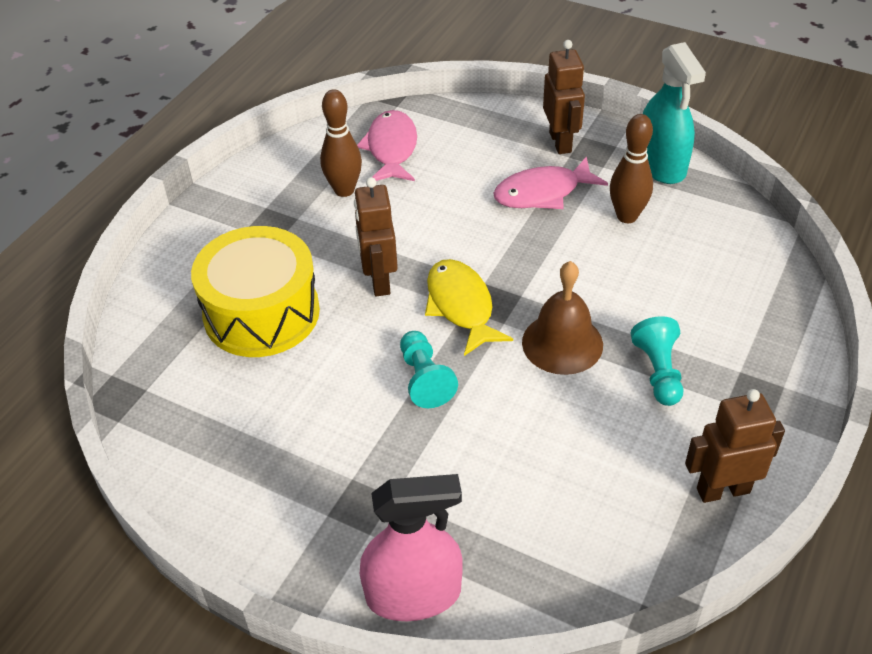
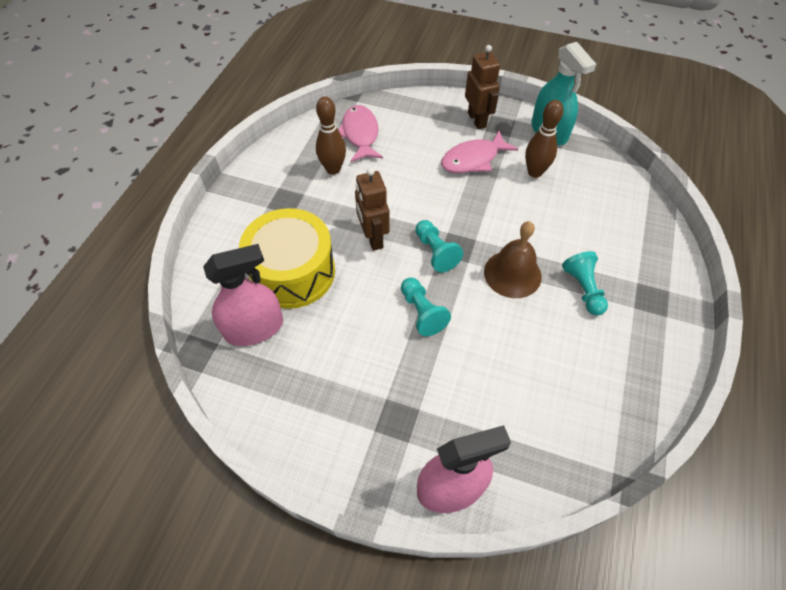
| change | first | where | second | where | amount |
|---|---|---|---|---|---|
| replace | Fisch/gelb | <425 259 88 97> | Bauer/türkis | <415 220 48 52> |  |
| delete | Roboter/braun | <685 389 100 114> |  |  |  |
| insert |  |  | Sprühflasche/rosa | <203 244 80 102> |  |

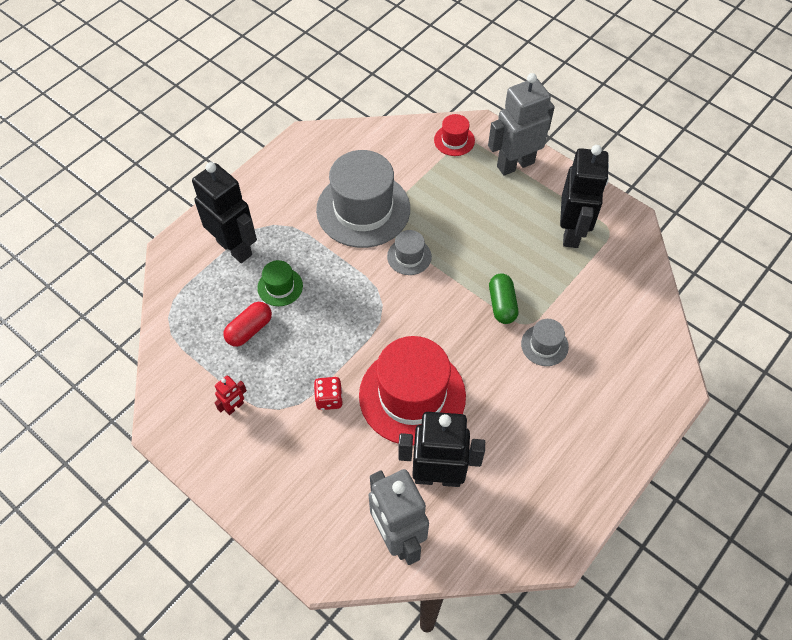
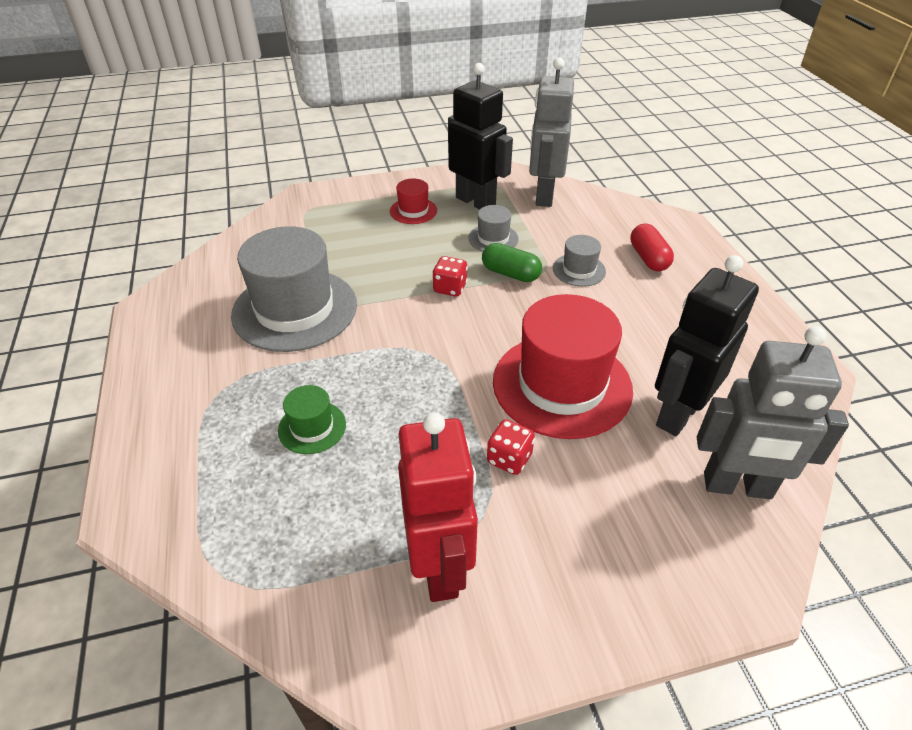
| change | first | where | second | where | amount |
|---|---|---|---|---|---|
| delete | Roboter/schwarz | <192 162 65 101> |  |  |  |
| resize | Roboter/rot | <214 375 33 40> |  | <398 412 80 190> | x2.27 |
| move | Kapsel/rot | <224 302 48 45> |  | <630 224 44 47> |  |
| move | Hut/grau | <387 230 45 45> |  | <468 205 51 47> |  |
| move | Hut/rot | <434 114 41 42> |  | <390 179 47 45> |  |
| move | Roboter/grau | <488 73 67 103> |  | <529 57 45 150> |  |
| insert |  |  | Spielwürfel/rot | <432 256 36 40> |  |

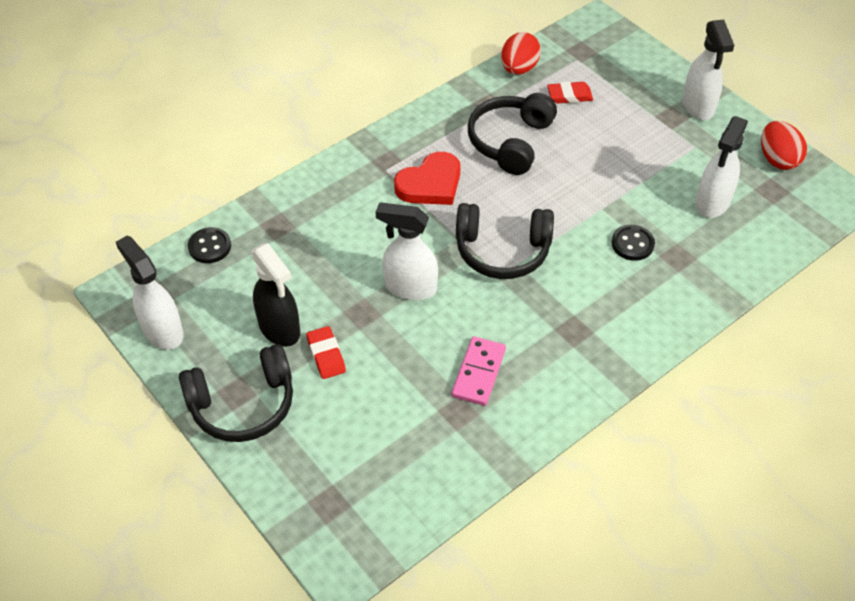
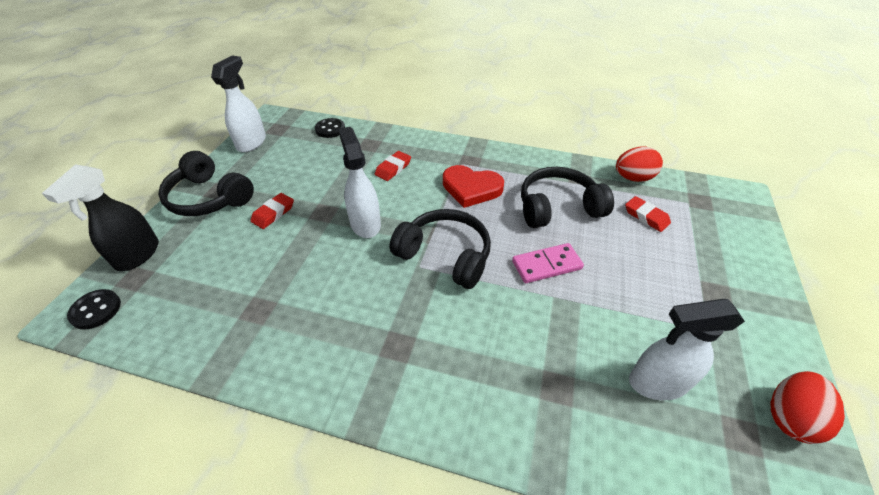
| change | first | where | second | where | amount |
|---|---|---|---|---|---|
| move | Sprühflasche/schwarz | <251 243 49 104> |  | <42 165 117 106> |  |
| move | Dominostein/rosa | <452 336 54 70> |  | <512 243 72 40> |  |
| rotate | Kopfhörer/schwarz | <456 203 98 76> |  | <389 209 102 80> | 150 degrees clockwise |
| move | Knopf/schwarz | <612 225 43 36> |  | <67 289 54 41> |  |
| delete | Sprühflasche/weiß | <683 19 51 101> |  |  |  |
| insert |  |  | Radiergummi/rot | <375 151 36 30> |  |

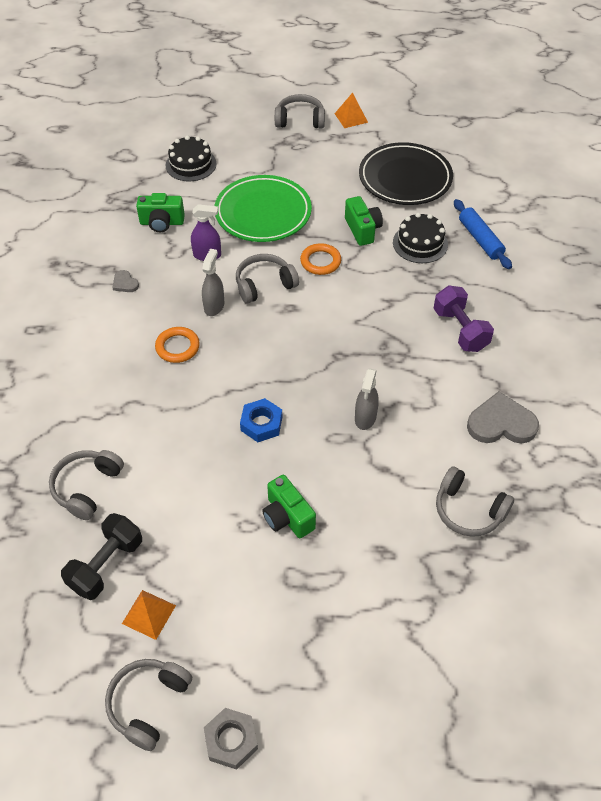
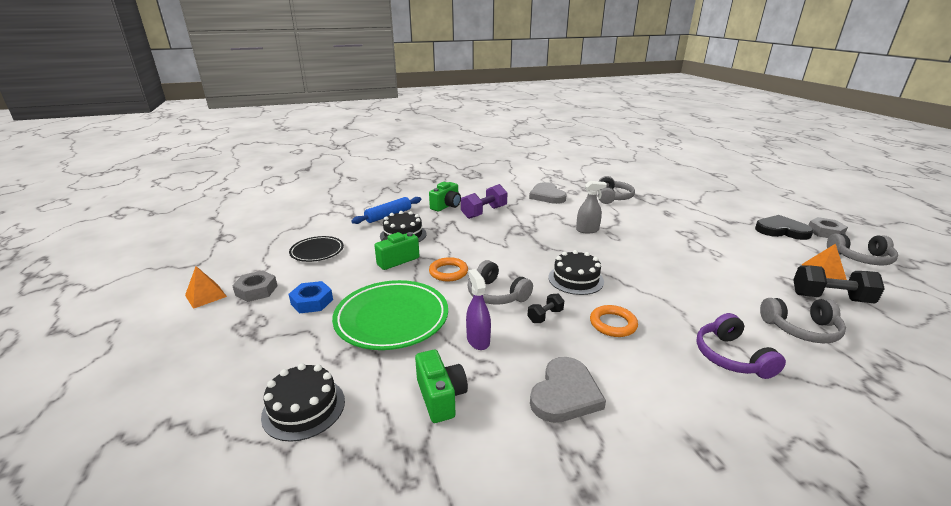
| change | first | where | second | where | amount |
|---|---|---|---|---|---|
| resize | Herz/grau | <112 270 27 22> |  | <530 357 76 66> | x2.05 |
| replace | Sprühflasche/grau | <202 249 22 67> | Hantel/schwarz | <527 294 37 29> |  |
| move | Sechskantmutter/blau | <240 398 42 44> |  | <289 281 44 33> |  |
| move | Kamera/grün | <262 475 54 63> |  | <429 182 32 30> |  |
| delete | Kopfhörer/grau | <275 94 50 34> |  |  |  |
| resize | Teller/schwarz | <359 142 94 63> |  | <289 236 55 26> | x0.58 |
| insert |  |  | Sechskantmutter/grau | <232 271 46 31> |  |
| insert |  |  | Kuchen/schwarz | <548 250 56 45> |  |
| insert |  |  | Kopfhörer/lila | <696 313 90 66> |  |
| insert |  |  | Herz/schwarz | <755 215 59 25> |  |

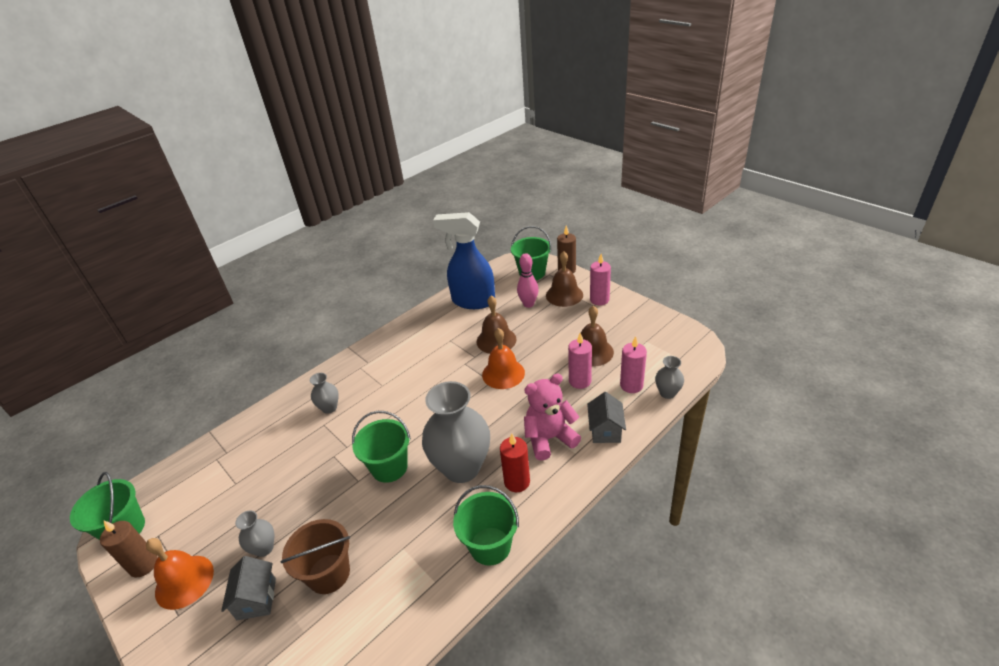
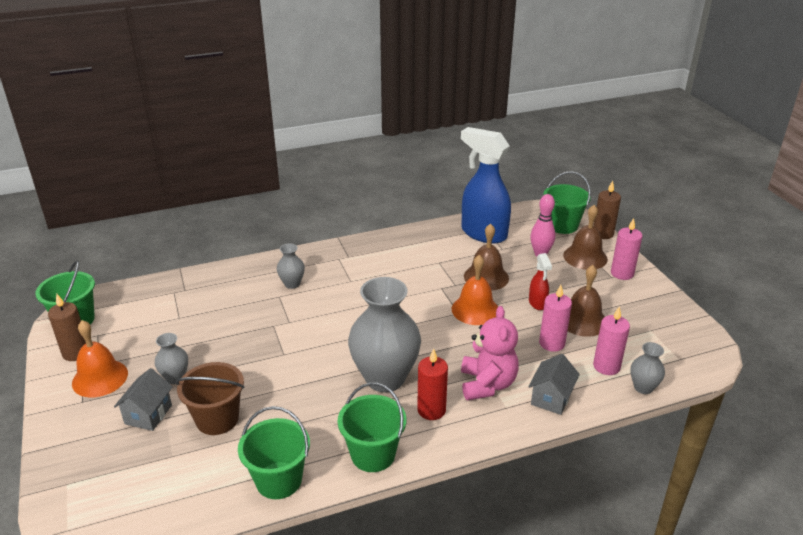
| change | first | where | second | where | amount |
|---|---|---|---|---|---|
| move | Eimer/grün | <352 411 59 72> |  | <238 406 72 93> |  |
| rotate | Teddybär/rosa | <524 374 57 87> |  | <461 306 58 95> | 90 degrees clockwise |
| insert |  |  | Sprühflasche/rot | <529 253 23 57> |  |

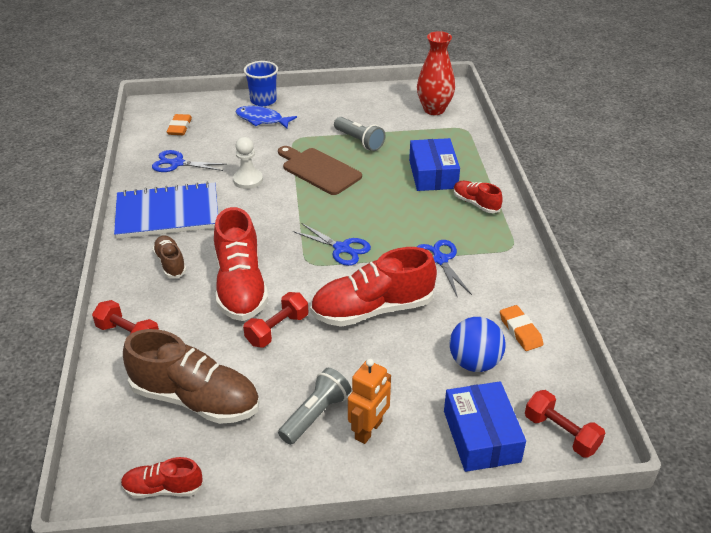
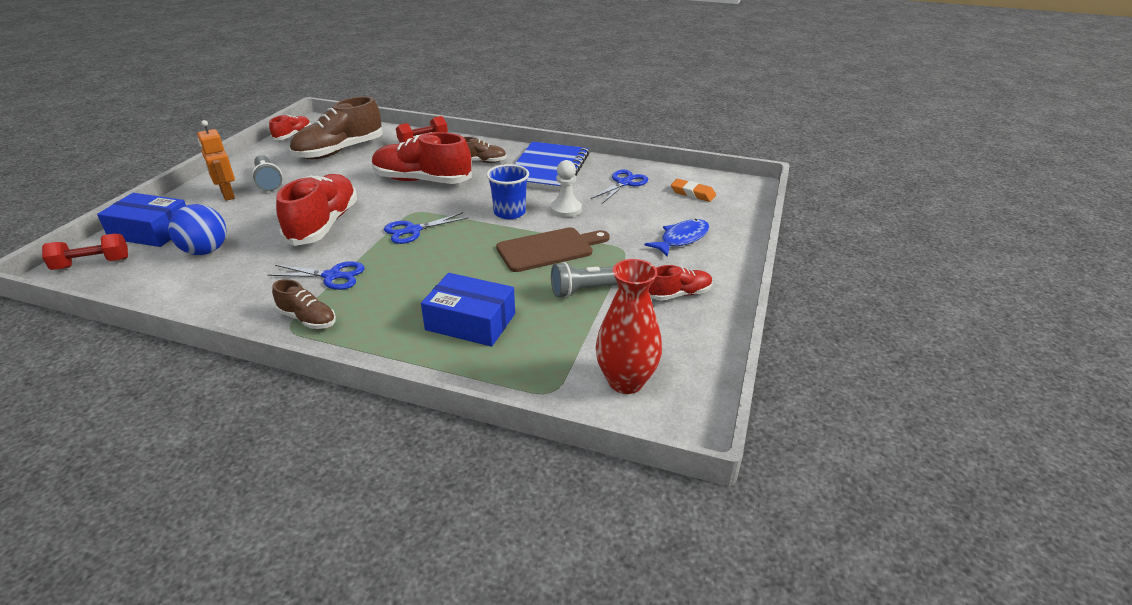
| change | first | where | second | where | amount |
|---|---|---|---|---|---|
| delete | Hantel/rot | <243 292 65 56> |  |  |  |
| move | Becher/blau | <244 61 34 45> |  | <486 164 43 55> |  |
| move | Schuh/rot | <454 181 49 32> |  | <648 265 65 36> |  |
| delete | Radiergummi/orange | <500 305 43 46> |  |  |  |
| insert |  |  | Schuh/braun | <272 279 64 50> |  |

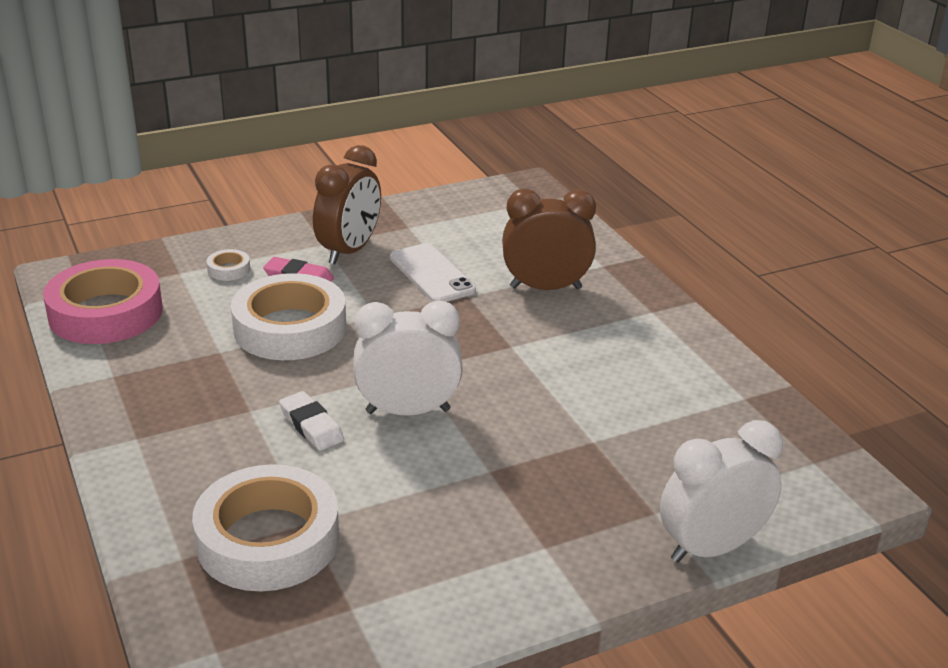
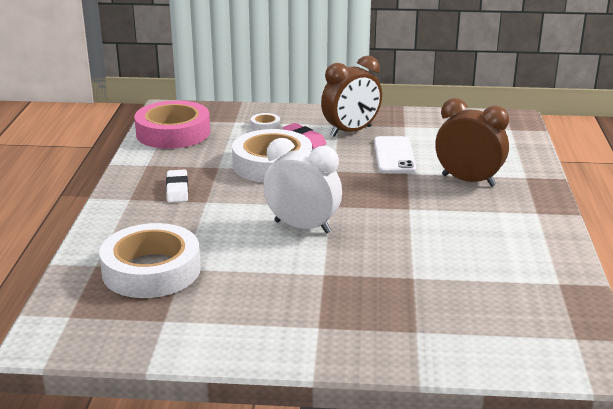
| change | first | where | second | where | amount |
|---|---|---|---|---|---|
| move | Radiergummi/weiß | <279 391 65 60> |  | <166 170 22 33> |  |
| delete | Wecker/weiß | <660 420 123 143> |  |  |  |

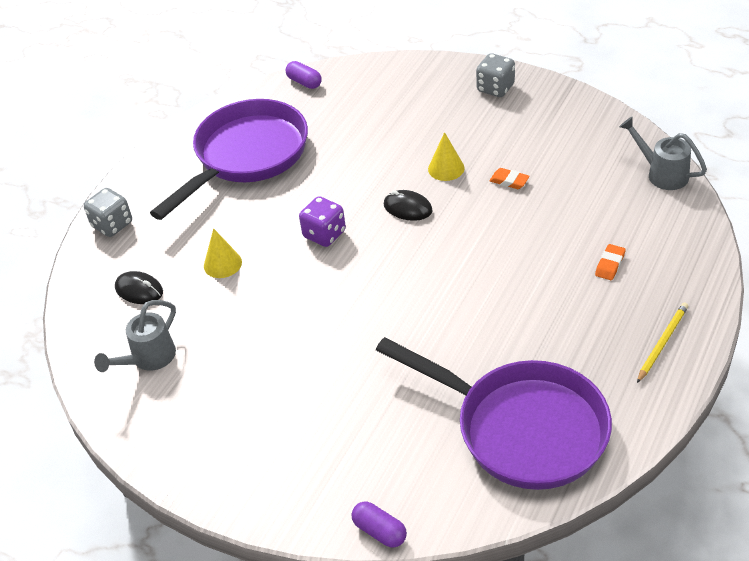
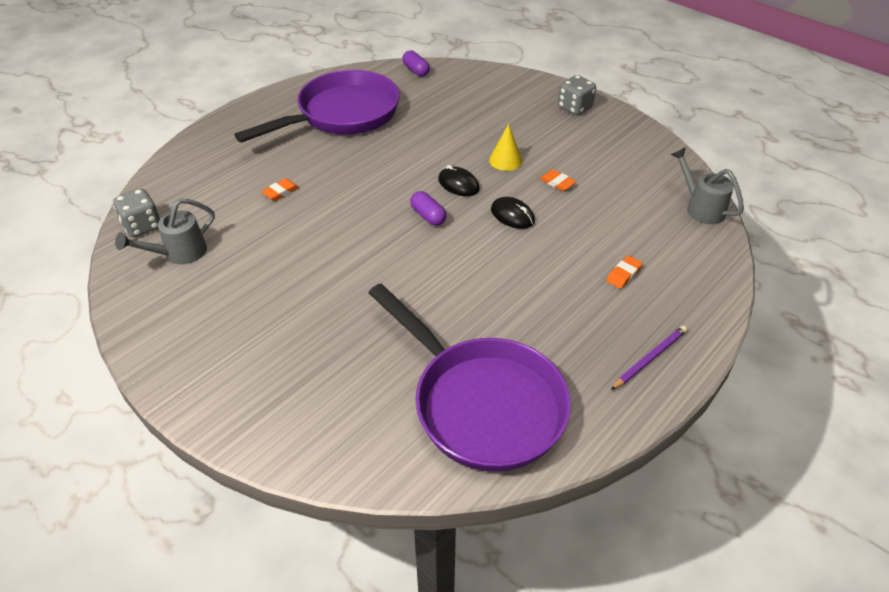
| change | first | where | second | where | amount |
|---|---|---|---|---|---|
| move | Spielwürfel/grau | <84 188 48 49> |  | <113 189 48 48> |  |
| move | Computermaus/schwarz | <115 271 48 33> |  | <491 197 44 32> |  |
| replace | Kegel/gelb | <204 228 38 50> | Radiergummi/orange | <261 178 38 23> |  |
| delete | Spielwürfel/lila | <299 196 47 51> |  |  |  |
| move | Kapsel/lila | <352 501 55 47> |  | <410 191 37 35> |  |
| recolor | Bleistift/gelb | <637 302 51 81> | Bleistift/lila | <611 326 76 64> |  |

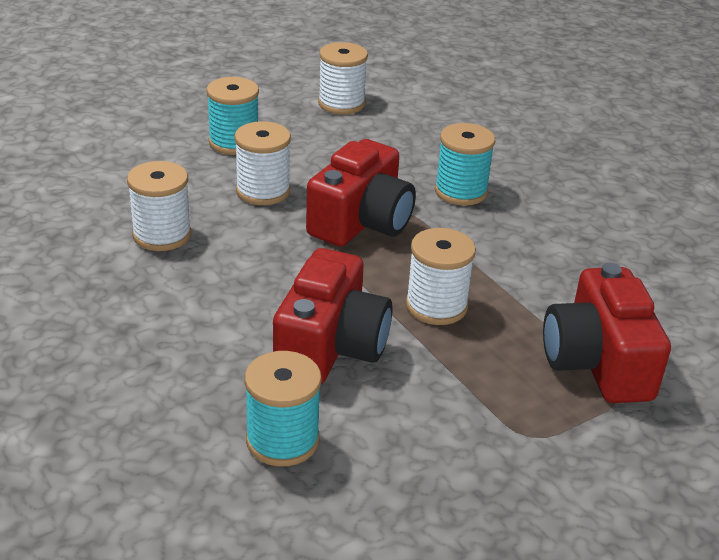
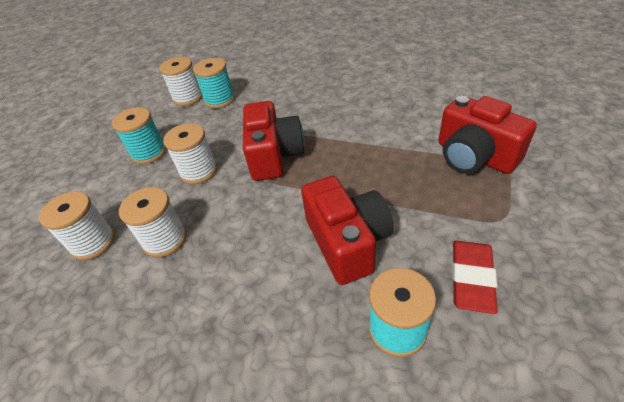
| change | first | where | second | where | amount |
|---|---|---|---|---|---|
| move | Garnrolle/weiß | <406 228 70 97> |  | <39 191 76 69> |  |
| move | Garnrolle/türkis | <435 123 60 83> |  | <193 58 42 51> |  |
| insert |  |  | Radiergummi/rot | <452 241 46 73> |  |

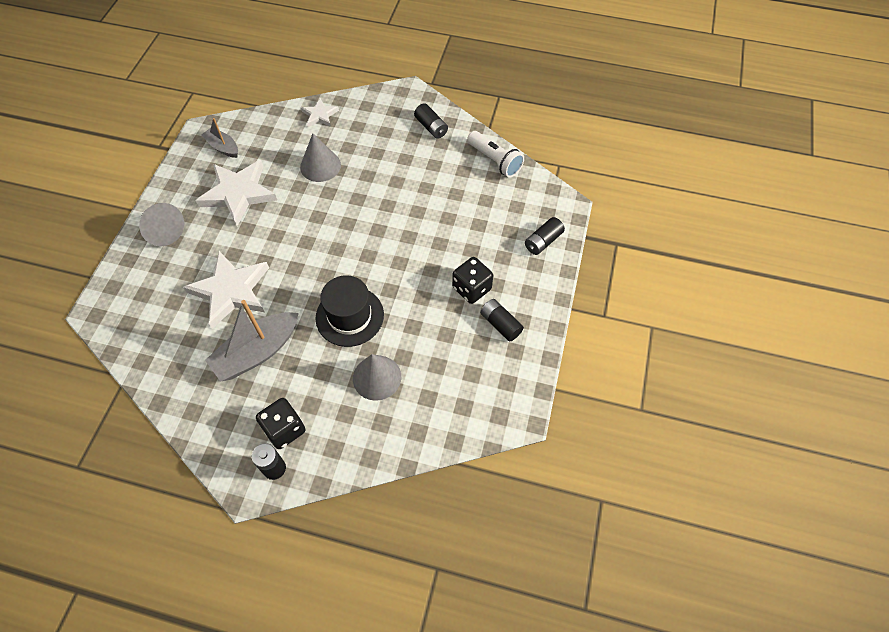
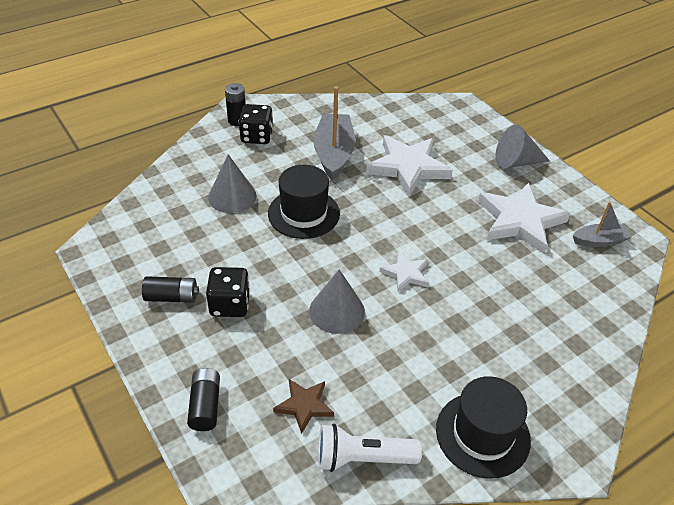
| change | first | where | second | where | amount |
|---|---|---|---|---|---|
| move | Kegel/grau | <300 133 41 49> |  | <309 269 56 65> |  |
| move | Stern/weiß | <301 98 38 29> |  | <379 251 50 41> |  |
| replace | Batterie/schwarz | <414 104 34 35> | Hut/schwarz | <436 376 95 103> |  |
| insert |  |  | Stern/braun | <273 379 61 55> |  |

